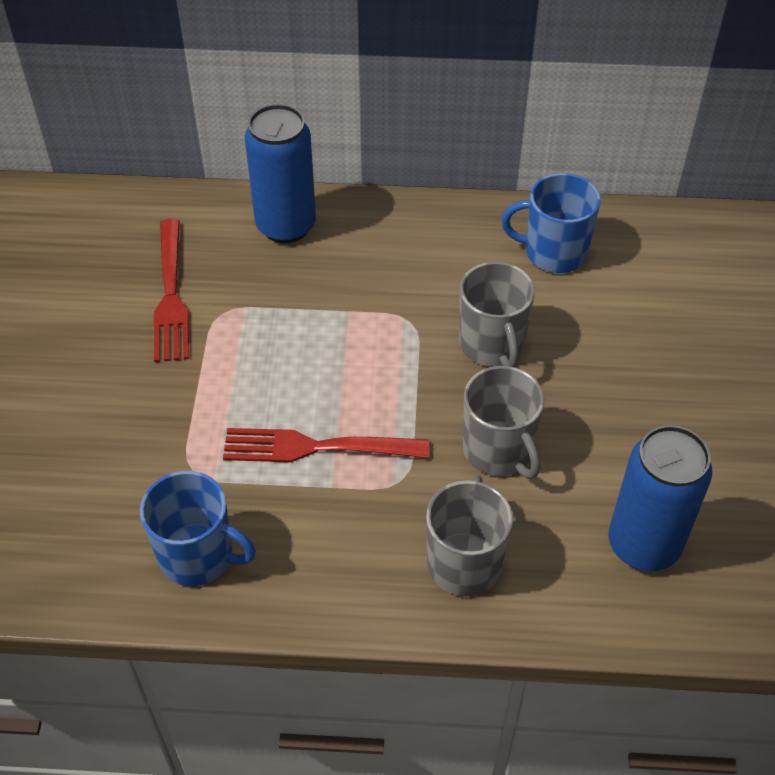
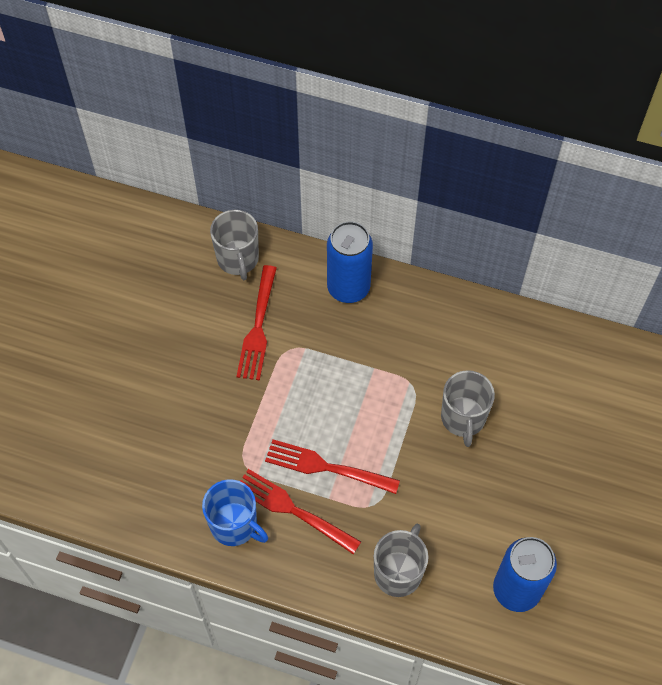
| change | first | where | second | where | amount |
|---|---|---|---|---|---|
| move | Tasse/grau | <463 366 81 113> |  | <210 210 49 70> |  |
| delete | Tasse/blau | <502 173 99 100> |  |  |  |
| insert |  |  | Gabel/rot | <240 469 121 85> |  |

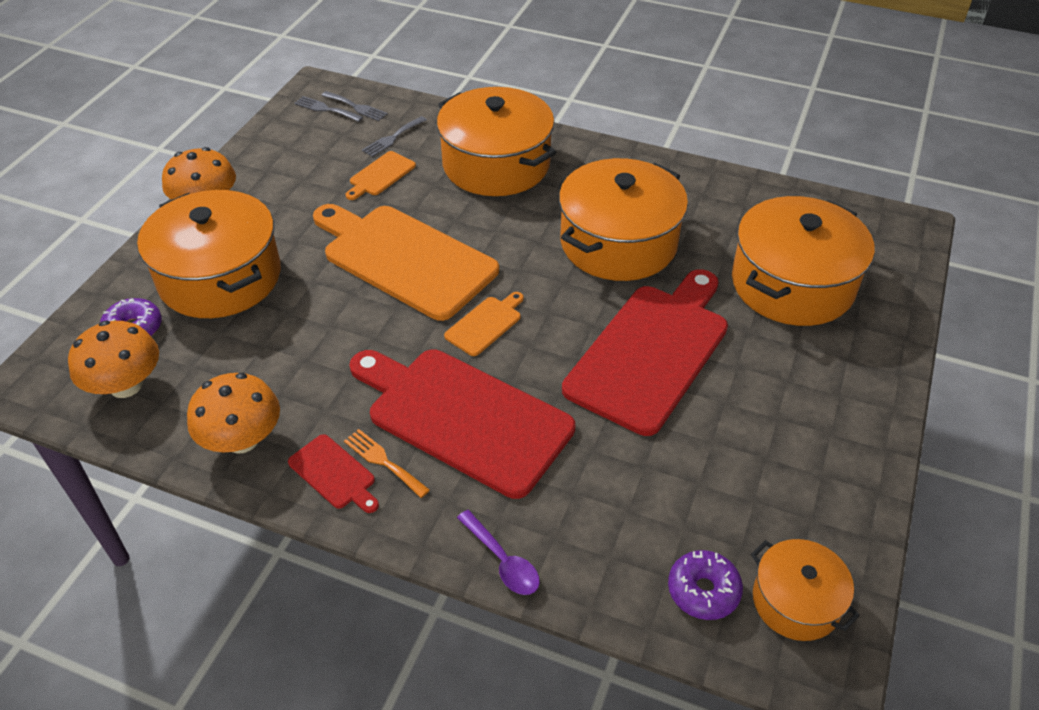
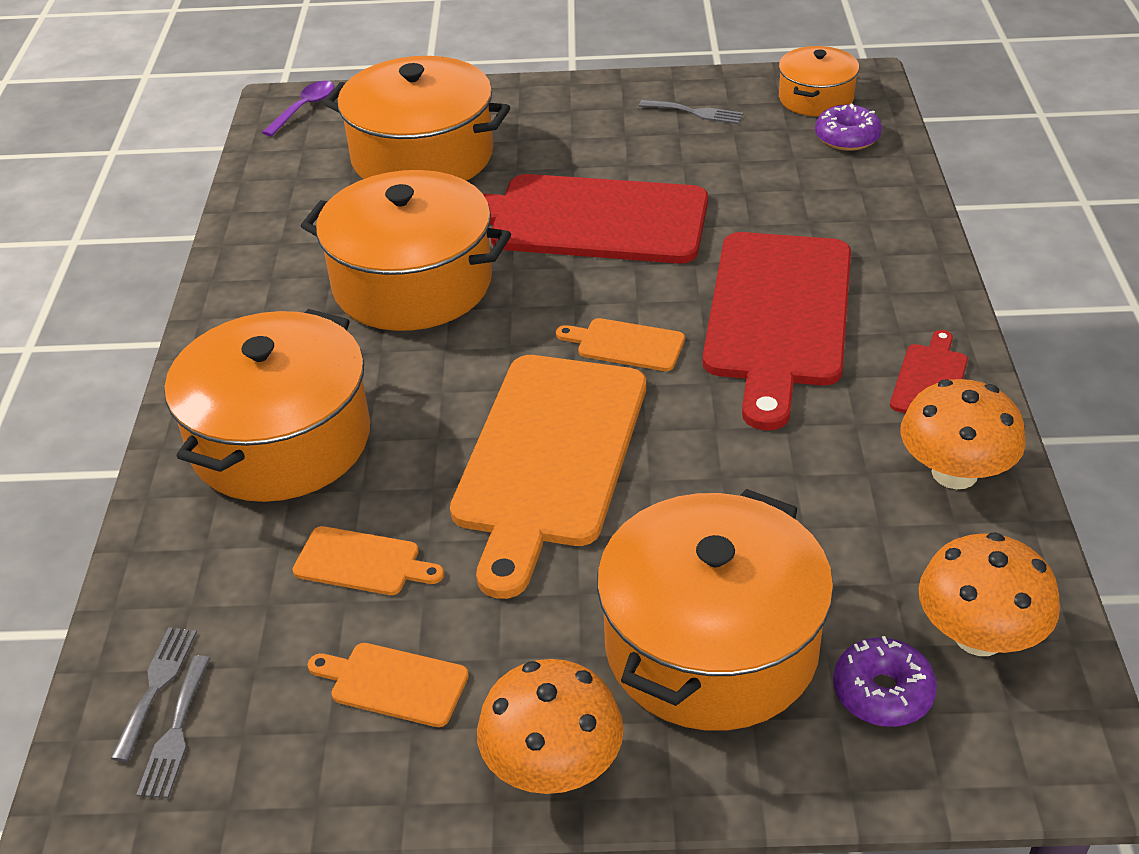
| change | first | where | second | where | amount |
|---|---|---|---|---|---|
| delete | Gabel/orange | <344 429 86 69> |  |  |  |
| move | Gabel/grau | <362 116 65 41> |  | <639 99 104 25> |  |
| move | Löffel/lila | <457 510 83 85> |  | <262 81 72 55> |  |
| insert |  |  | Schneidebrett/orange | <307 643 162 84> |  |

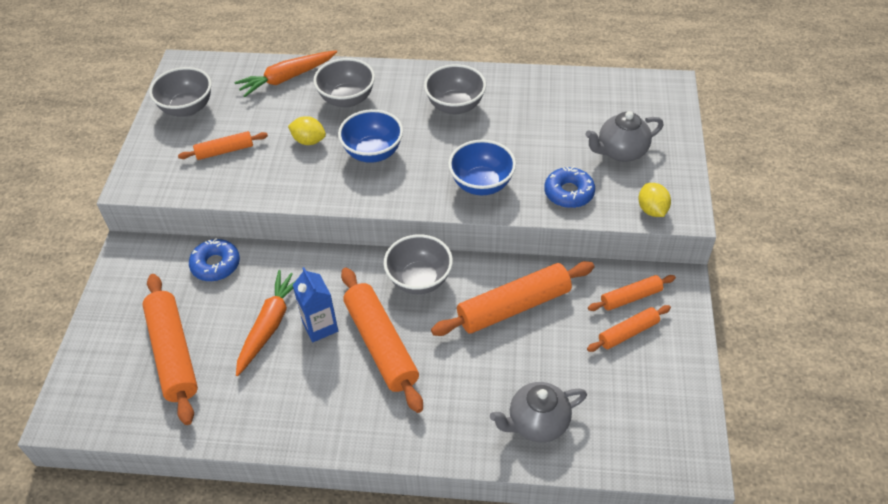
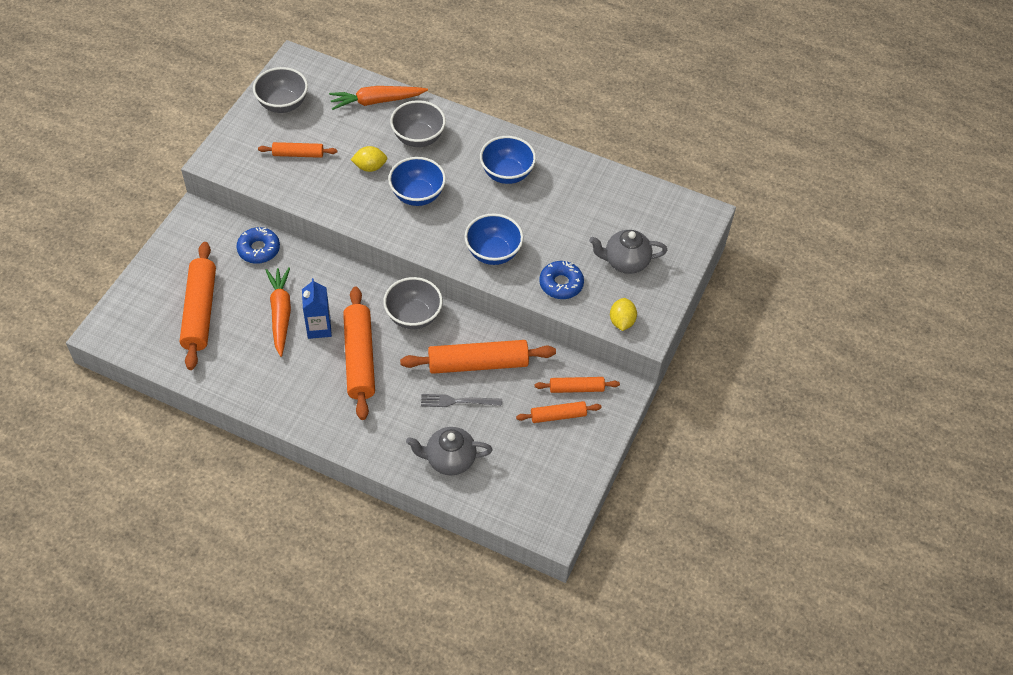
| change | first | where | second | where | amount |
|---|---|---|---|---|---|
| rotate | Karotte/orange | <236 270 59 106> |  | <266 267 25 90> | 45 degrees counterclockwise |
| rotate | Zitrone/gelb | <288 116 38 29> |  | <351 146 36 26> | 45 degrees counterclockwise |
| recolor | Schüssel/grau | <424 64 62 50> | Schüssel/blau | <480 136 56 48> |  |
| insert |  |  | Gabel/grau | <421 394 81 13> |  |

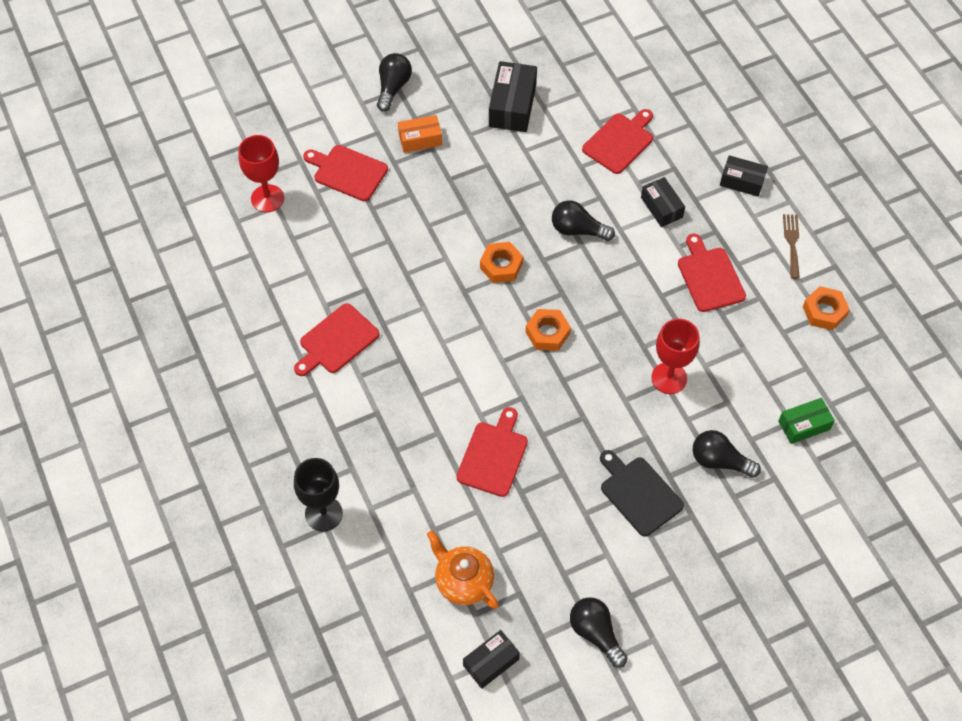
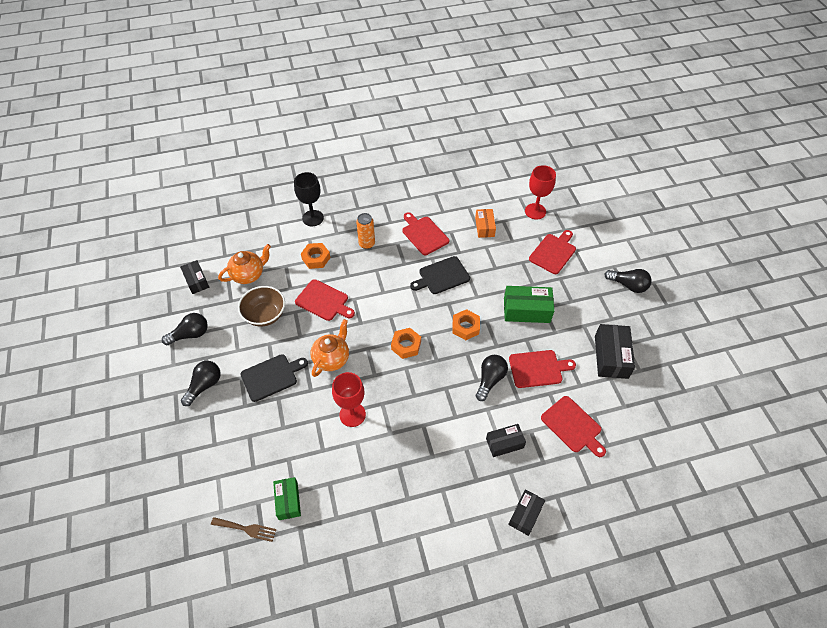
| change | first | where | second | where | amount |
|---|---|---|---|---|---|
| move | Schachtel/orange | <398 115 44 38> |  | <475 209 21 29> |  |
| rotate | Schachtel/schwarz | <489 61 48 71> |  | <595 324 40 55> | 75 degrees clockwise |
| move | Schneidebrett/rot | <678 233 68 79> |  | <509 350 67 38> |  |
| move | Glühbirne/schwarz | <693 430 68 48> |  | <181 361 40 45> |  |
| move | Gabel/braun | <783 214 17 65> |  | <211 517 66 25> |  |
| move | Sechskantmutter/orange | <803 286 47 44> |  | <301 243 29 26> |  |
| insert |  |  | Schüssel/braun | <238 286 47 41> |  |
| insert |  |  | Teekanne/orange | <311 319 38 58> |  |
| insert |  |  | Dose/orange | <356 213 19 36> |  |
| insert |  |  | Schneidebrett/schwarz | <410 256 60 38> |  |
| insert |  |  | Schachtel/grün | <504 286 51 37> |  |

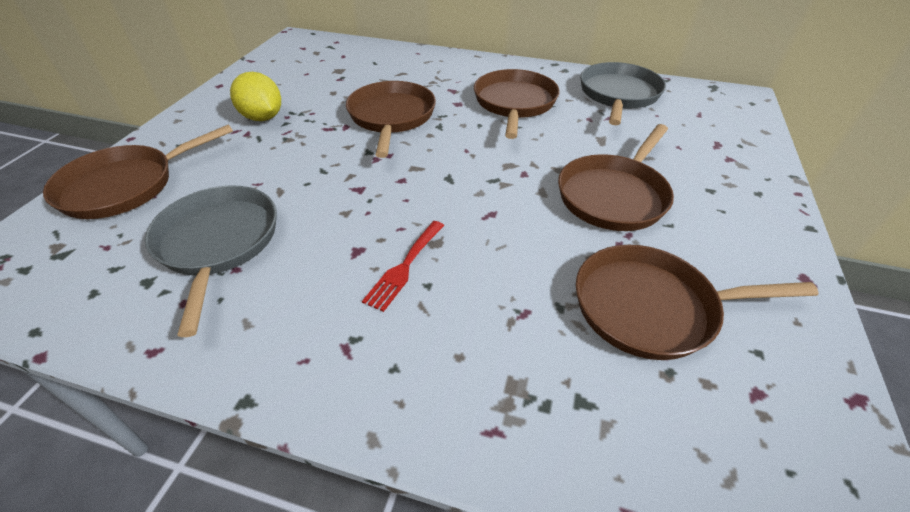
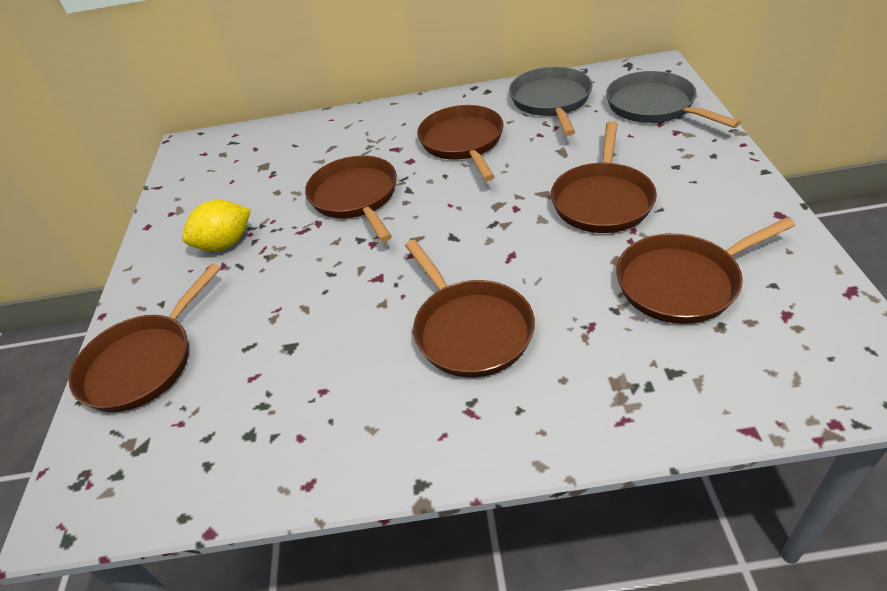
| change | first | where | second | where | amount |
|---|---|---|---|---|---|
| move | Pfanne/grau | <145 185 132 152> |  | <606 71 135 57> |  |
| rotate | Zitrone/gelb | <230 72 51 49> |  | <182 200 69 51> | 60 degrees counterclockwise |
| replace | Gabel/rot | <362 221 82 91> | Pfanne/braun | <405 240 130 137> |  |

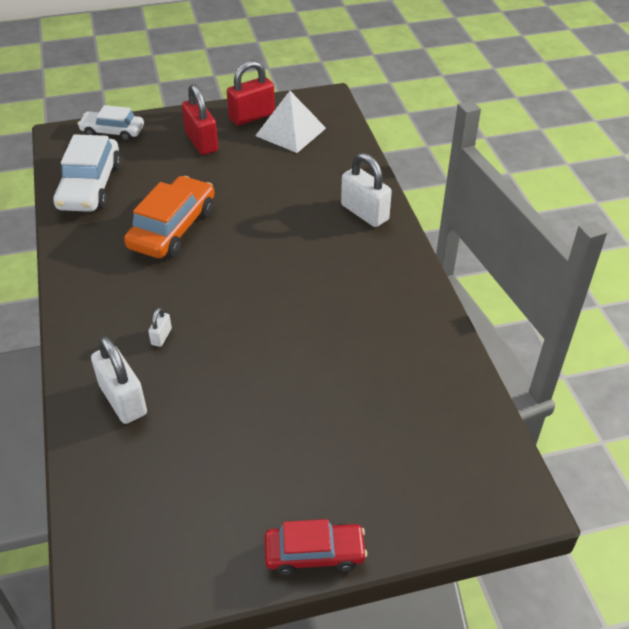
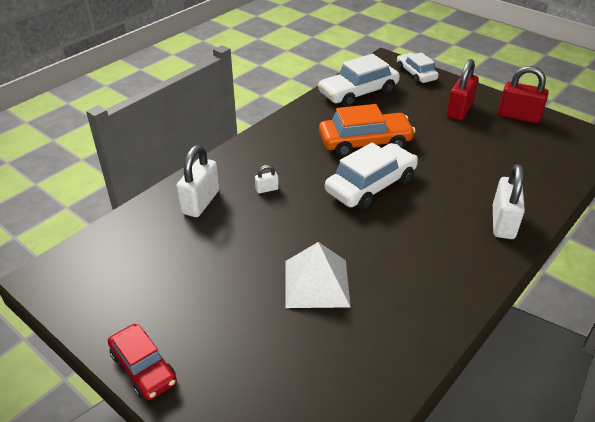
| change | first | where | second | where | amount |
|---|---|---|---|---|---|
| move | Pyramide/weiß | <255 91 71 62> |  | <286 242 65 66> |  |
| insert |  |  | Auto/weiß | <325 143 93 66> |  |

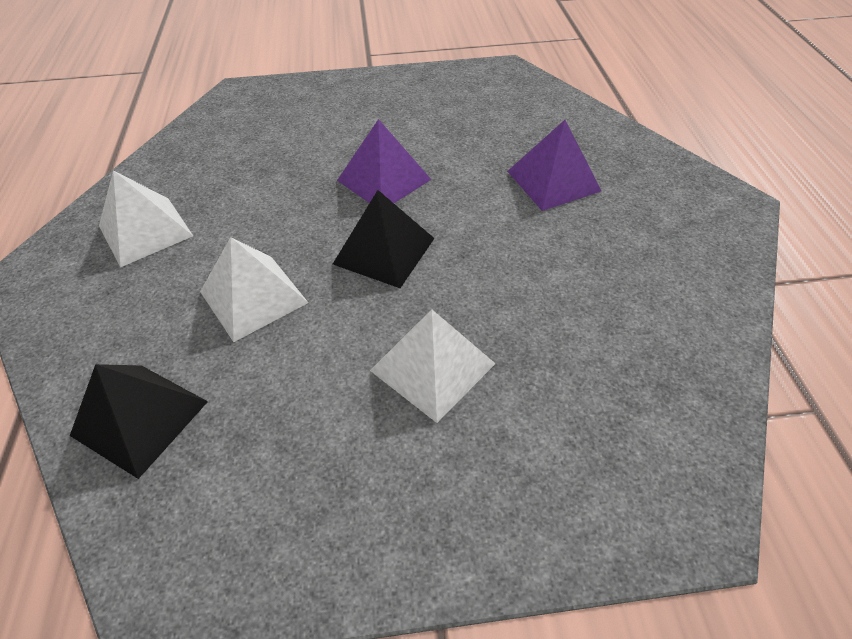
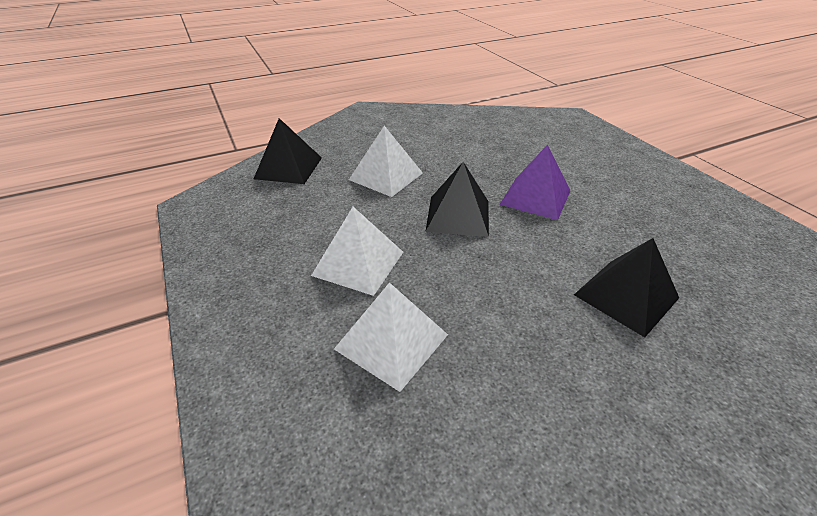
| change | first | where | second | where | amount |
|---|---|---|---|---|---|
| move | Pyramide/weiß | <99 170 94 97> |  | <334 282 114 110> |  |
| recolor | Pyramide/lila | <507 120 94 91> | Pyramide/schwarz | <574 238 105 99> |  |

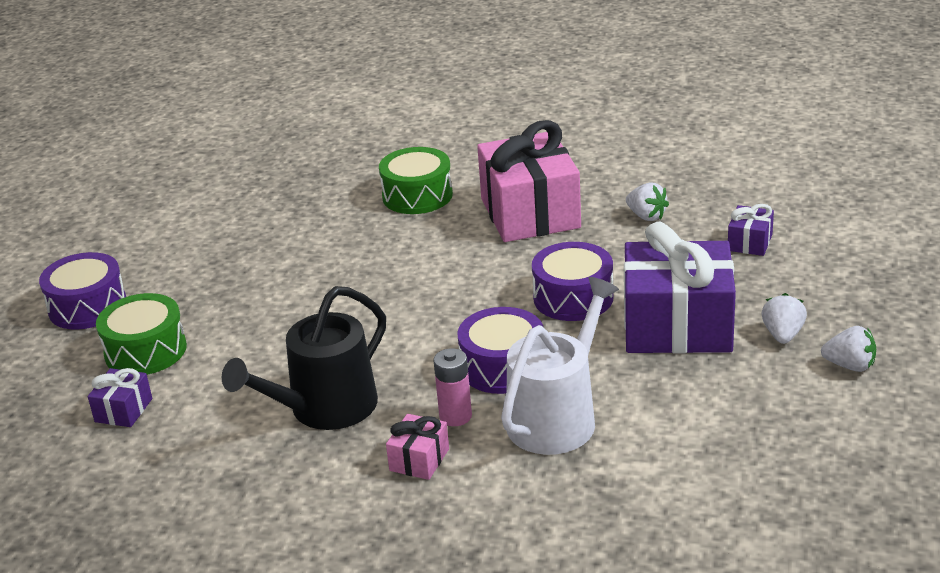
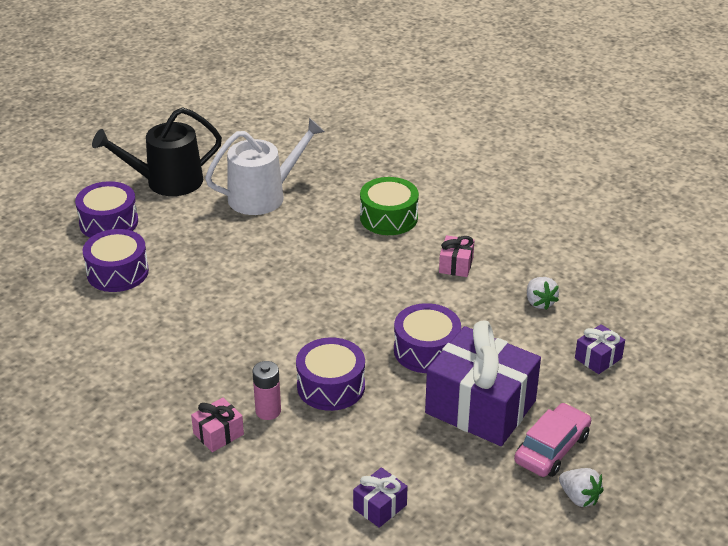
| change | first | where | second | where | amount |
|---|---|---|---|---|---|
| move | Geschenk/lila | <88 368 64 59> |  | <353 467 55 61> |  |
| recolor | Trommel/grün | <96 293 91 82> | Trommel/lila | <83 229 66 63> |  |
| move | Gießkanne/schwarz | <222 286 164 144> |  | <92 107 130 89> |  |
| resize | Geschenk/rosa | <477 120 104 122> |  | <439 235 36 42> | x0.44 |
| move | Gießkanne/weiß | <501 277 118 178> |  | <205 118 120 97> |  |
| replace | Erdbeere/weiß | <762 293 45 51> | Auto/rosa | <514 403 77 74> |  |

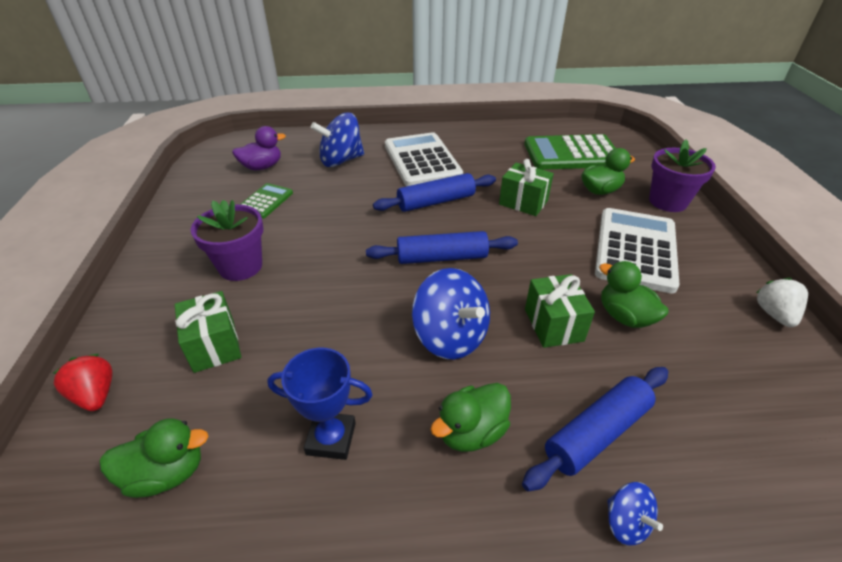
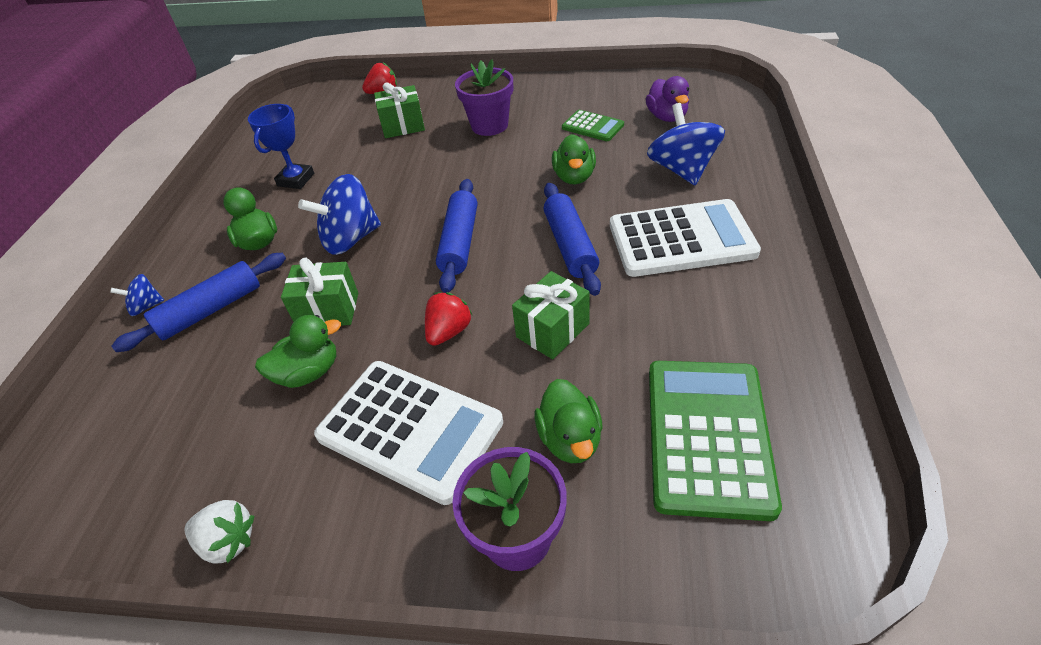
| change | first | where | second | where | amount |
|---|---|---|---|---|---|
| move | Ente/grün | <99 418 110 80> |  | <552 134 44 50> |  |
| rotate | Nudelholz/blau | <522 367 146 124> |  | <112 253 174 99> | 75 degrees clockwise |
| insert |  |  | Erdbeere/rot | <425 292 47 54> |  |

